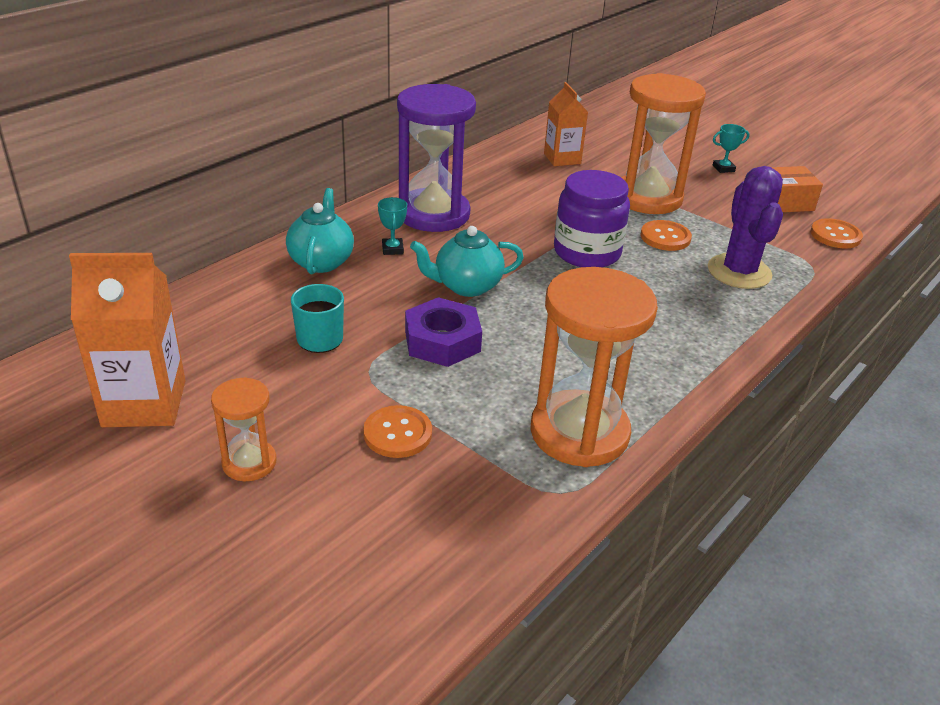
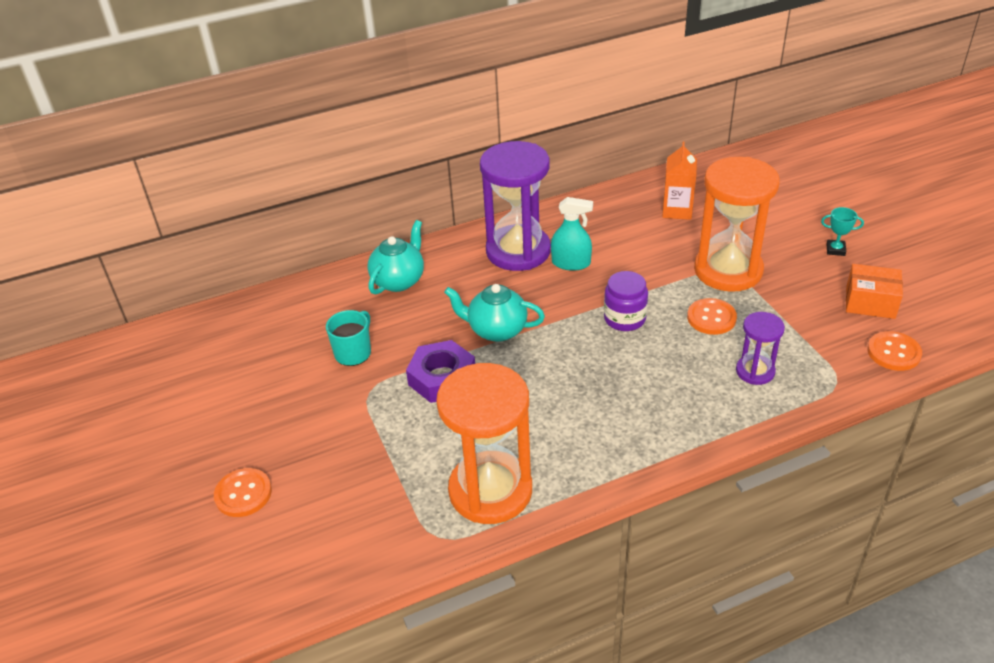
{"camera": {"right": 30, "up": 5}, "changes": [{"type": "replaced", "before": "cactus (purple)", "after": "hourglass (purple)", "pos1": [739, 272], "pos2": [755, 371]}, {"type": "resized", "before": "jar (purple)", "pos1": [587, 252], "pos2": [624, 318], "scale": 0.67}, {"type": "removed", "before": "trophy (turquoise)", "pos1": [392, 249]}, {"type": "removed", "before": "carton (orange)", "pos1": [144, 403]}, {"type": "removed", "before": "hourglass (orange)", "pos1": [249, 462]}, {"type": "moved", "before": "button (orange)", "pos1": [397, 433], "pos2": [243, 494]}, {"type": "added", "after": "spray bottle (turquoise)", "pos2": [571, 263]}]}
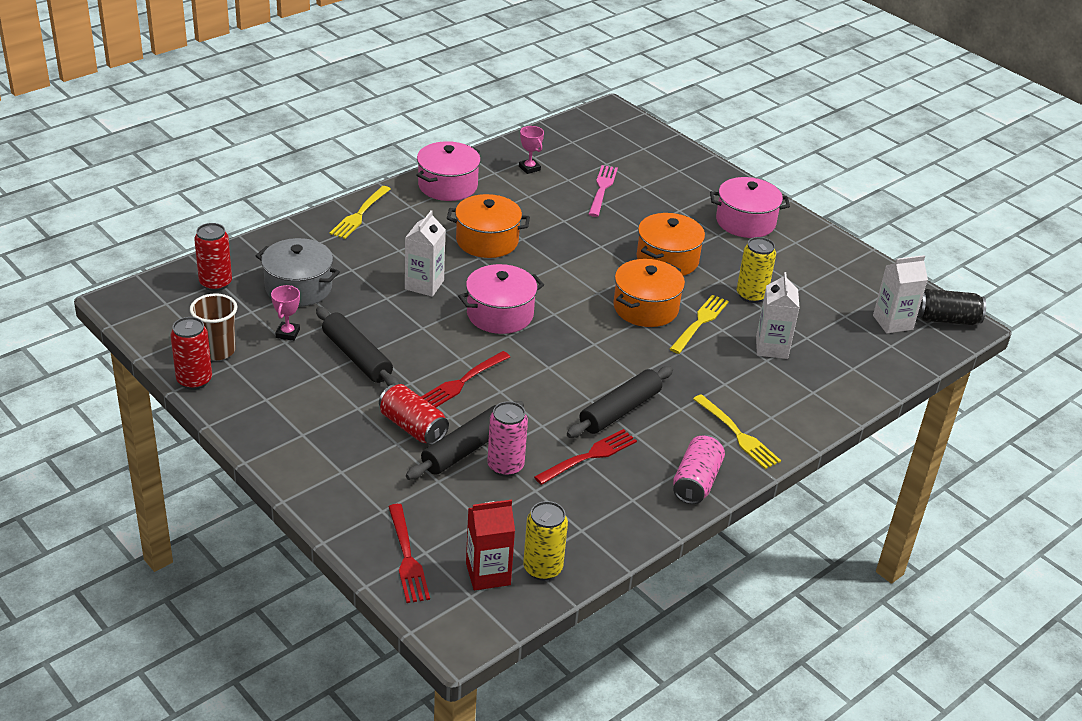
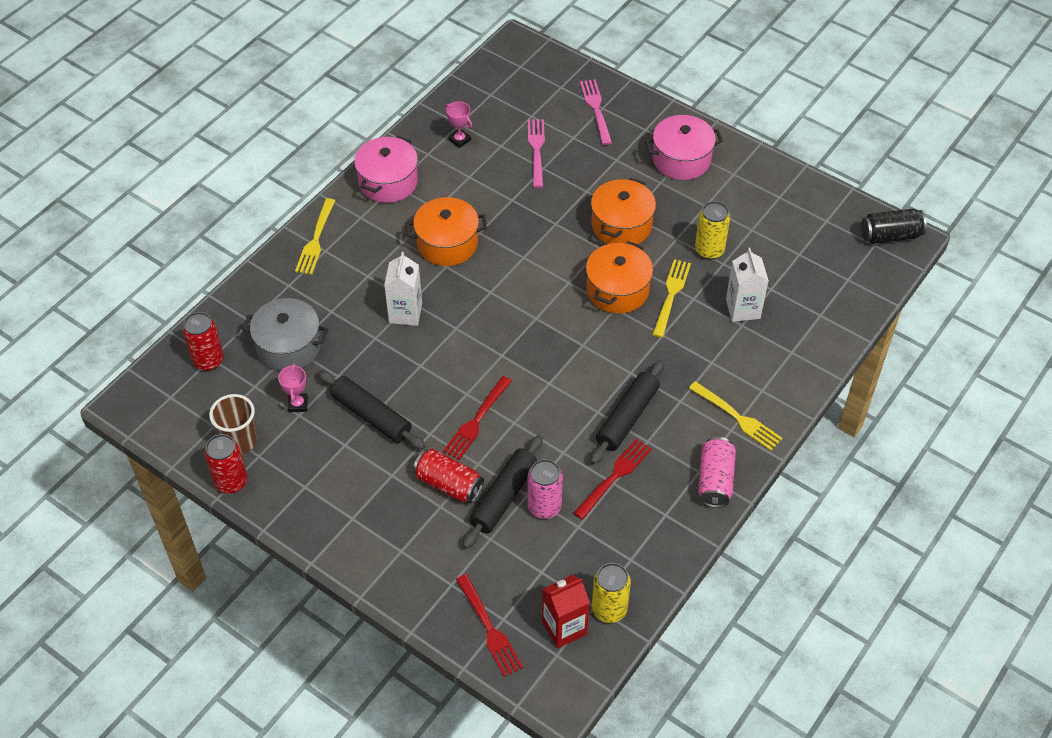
{"camera": {"right": -10, "up": 15}, "changes": [{"type": "removed", "before": "carton (white)", "pos1": [892, 322]}, {"type": "removed", "before": "pot (pink)", "pos1": [500, 314]}, {"type": "added", "after": "fork (pink)", "pos2": [596, 109]}]}
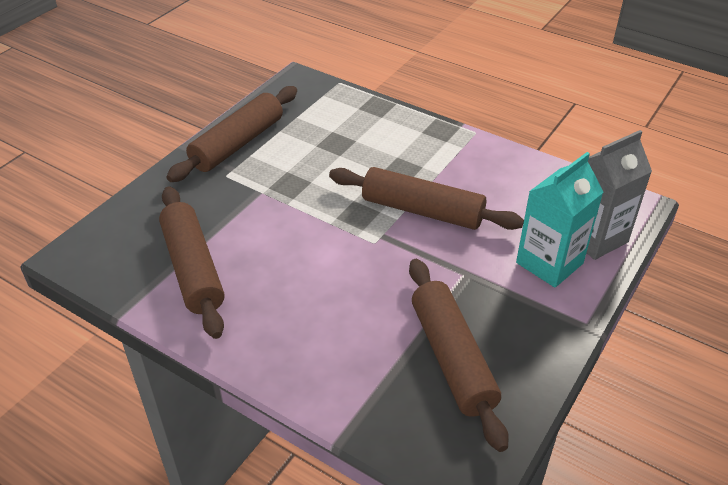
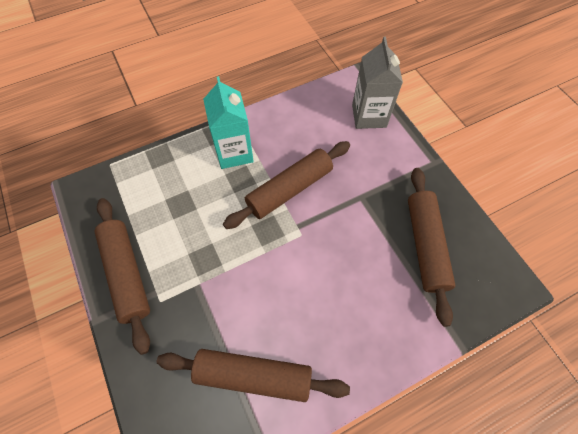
{"camera": {"right": -60, "up": 20}, "changes": [{"type": "moved", "before": "carton (turquoise)", "pos1": [549, 263], "pos2": [234, 152]}, {"type": "turned", "before": "rolling pin (brown)", "pos1": [452, 358], "pos2": [425, 245], "turn": 75}]}
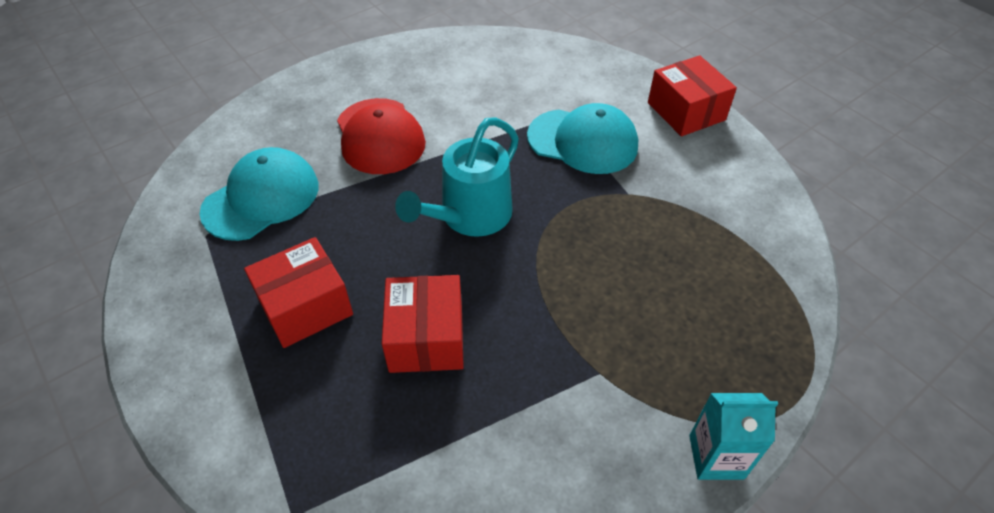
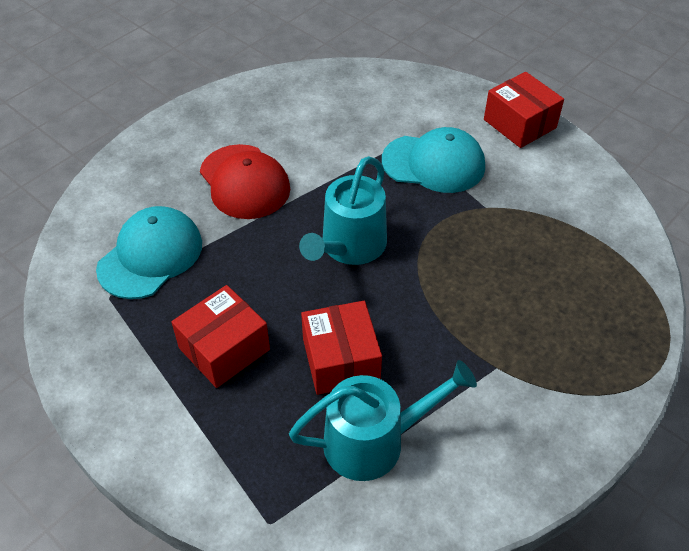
{"camera": {"right": -10, "up": 0}, "changes": [{"type": "removed", "before": "carton (turquoise)", "pos1": [716, 457]}, {"type": "added", "after": "watering can (turquoise)", "pos2": [374, 441]}]}
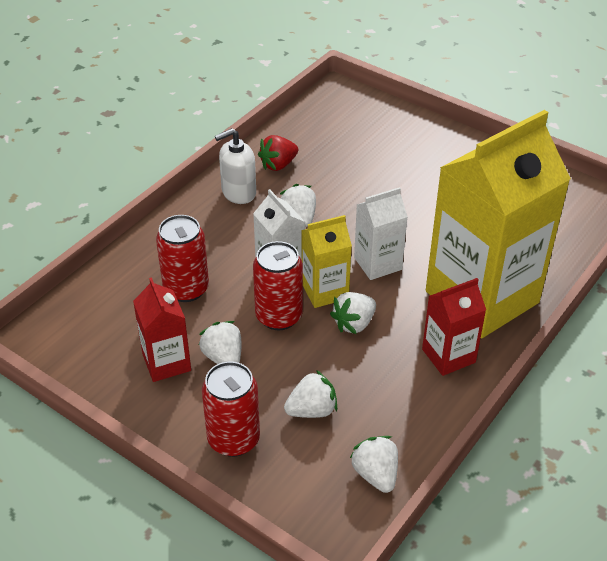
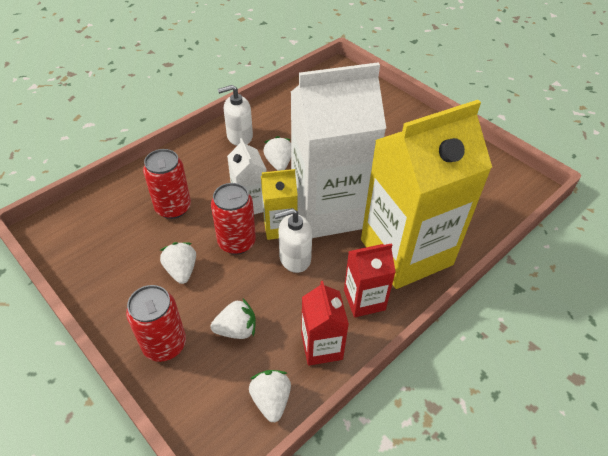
{"camera": {"right": 10, "up": 5}, "changes": [{"type": "removed", "before": "strawberry (red)", "pos1": [278, 165]}, {"type": "resized", "before": "carton (white)", "pos1": [377, 263], "pos2": [329, 210], "scale": 2.18}, {"type": "moved", "before": "carton (red)", "pos1": [166, 362], "pos2": [321, 346]}, {"type": "replaced", "before": "strawberry (white)", "after": "soap dispenser (white)", "pos1": [354, 323], "pos2": [294, 258]}]}
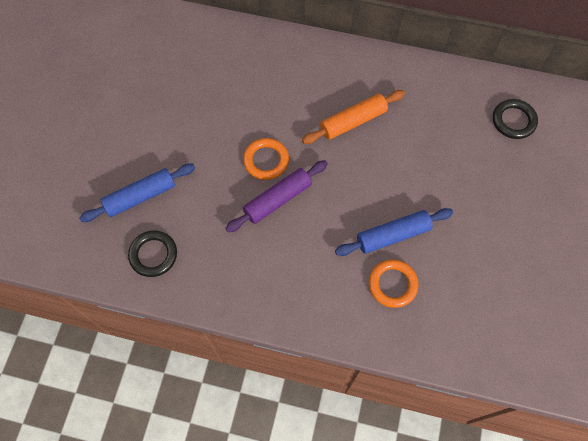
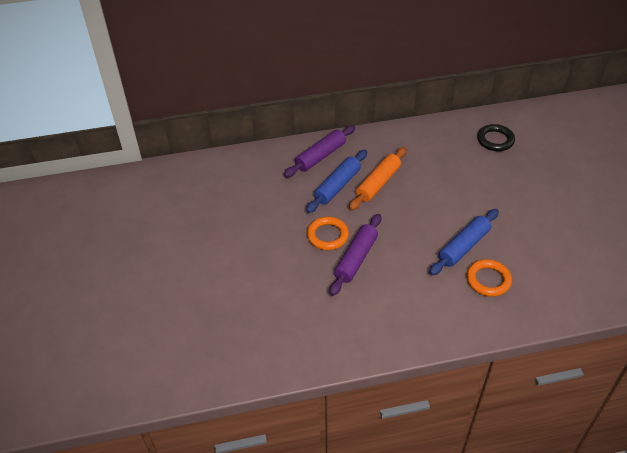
{"camera": {"right": -25, "up": -20}, "changes": [{"type": "moved", "before": "rolling pin (blue)", "pos1": [140, 196], "pos2": [337, 186]}, {"type": "removed", "before": "ring (black)", "pos1": [153, 255]}, {"type": "added", "after": "rolling pin (purple)", "pos2": [320, 156]}]}
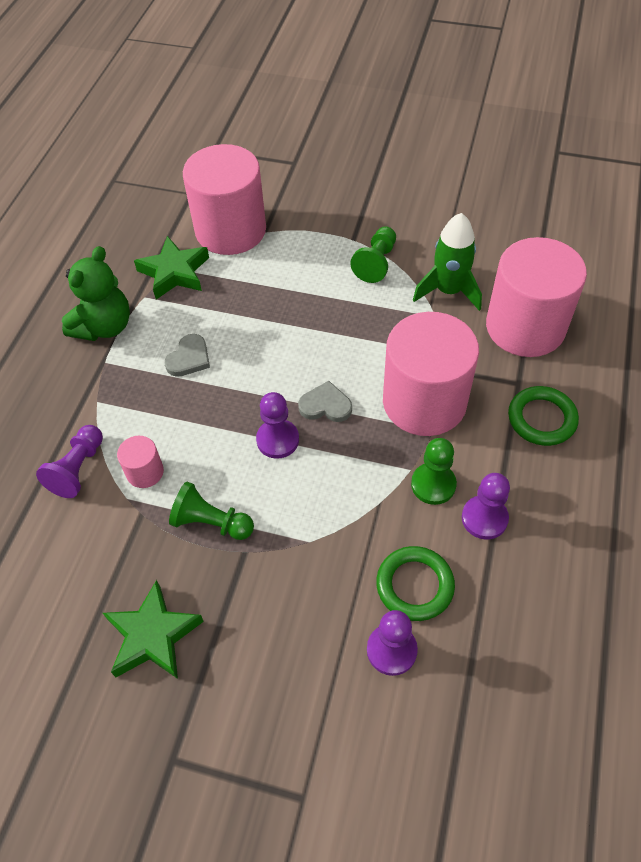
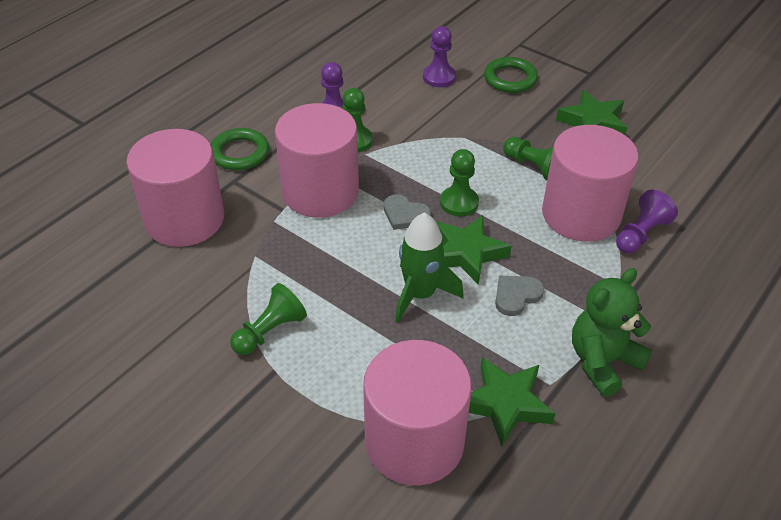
{"camera": {"right": -160, "up": -10}, "changes": [{"type": "moved", "before": "rocket (green)", "pos1": [448, 291], "pos2": [420, 294]}, {"type": "recoloured", "before": "pawn (purple)", "after": "pawn (green)", "pos1": [277, 440], "pos2": [459, 203]}, {"type": "resized", "before": "cylinder (pink)", "pos1": [145, 472], "pos2": [581, 214], "scale": 2.34}, {"type": "moved", "before": "ring (green)", "pos1": [414, 585], "pos2": [510, 79]}, {"type": "added", "after": "star (green)", "pos2": [466, 253]}]}
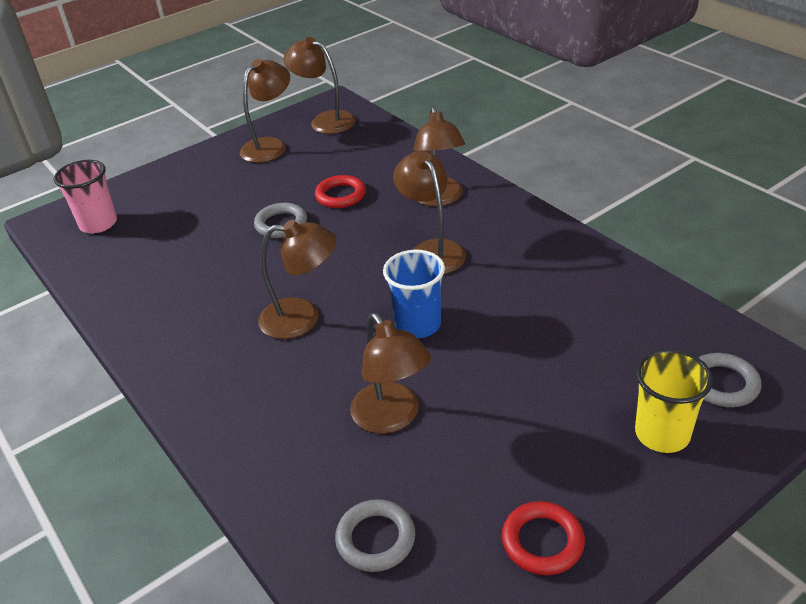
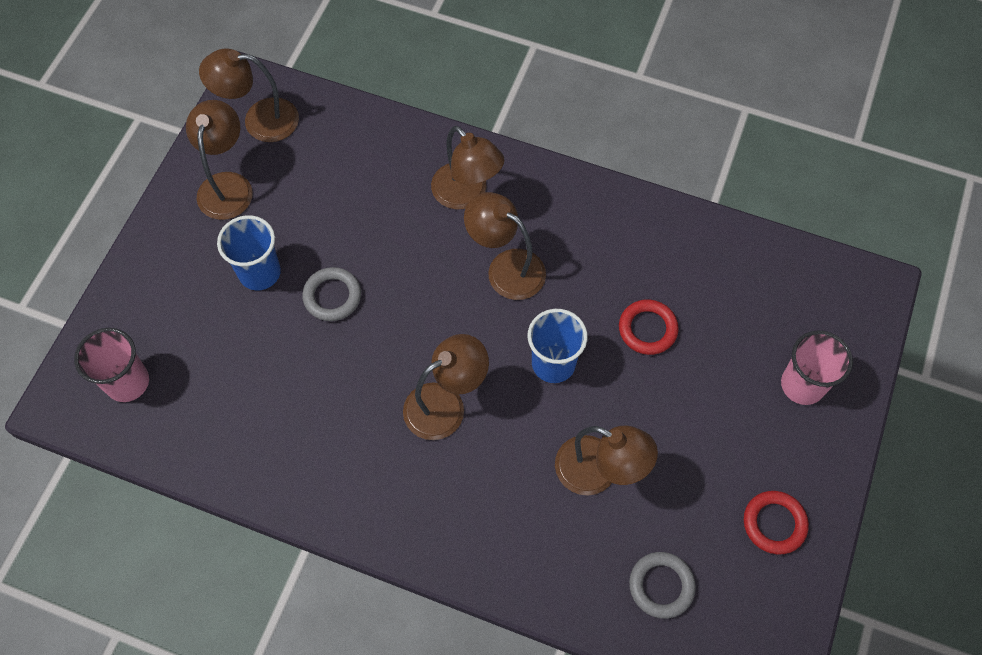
{"camera": {"right": -35, "up": 25}, "changes": [{"type": "moved", "before": "ring (red)", "pos1": [340, 195], "pos2": [647, 329]}, {"type": "recoloured", "before": "cup (yellow)", "after": "cup (pink)", "pos1": [662, 434], "pos2": [802, 385]}, {"type": "removed", "before": "ring (grey)", "pos1": [722, 384]}, {"type": "added", "after": "cup (blue)", "pos2": [259, 272]}]}
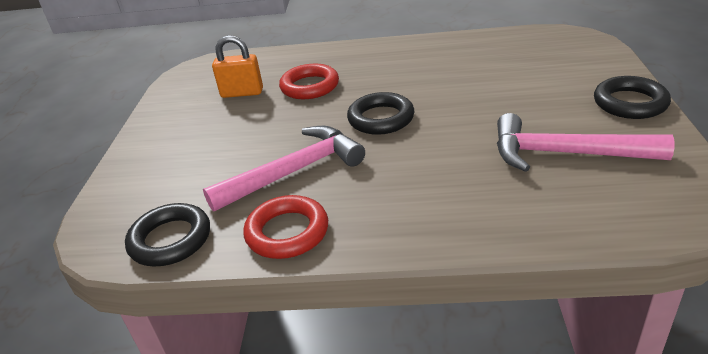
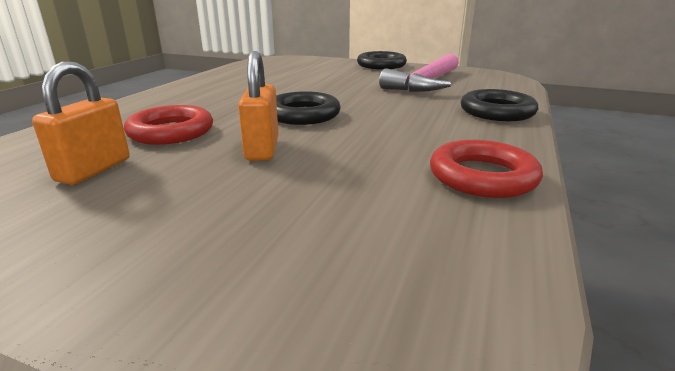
{"camera": {"right": -75, "up": -10}, "changes": [{"type": "removed", "before": "hammer (pink)", "pos1": [294, 172]}, {"type": "moved", "before": "ring (black)", "pos1": [170, 240], "pos2": [497, 112]}, {"type": "added", "after": "padlock (orange)", "pos2": [262, 149]}]}
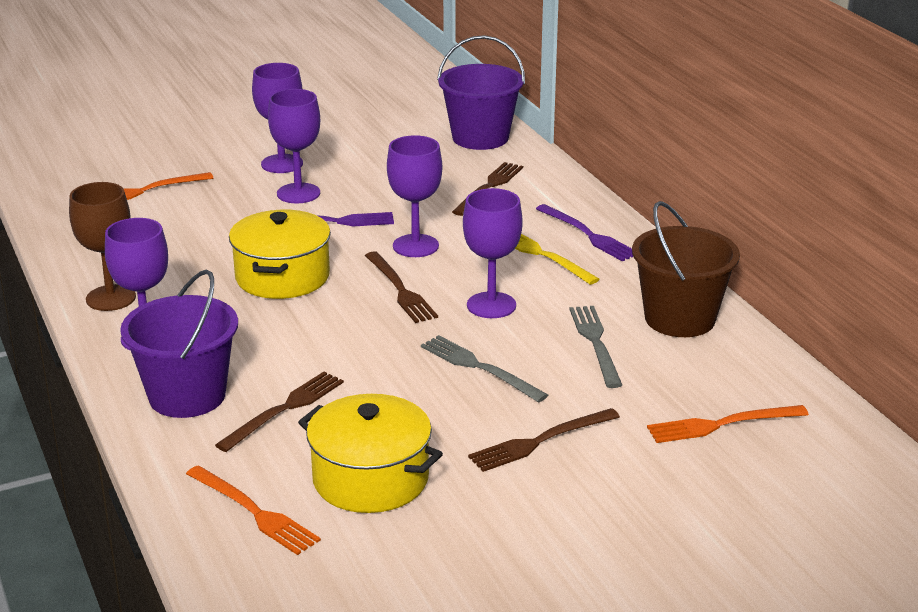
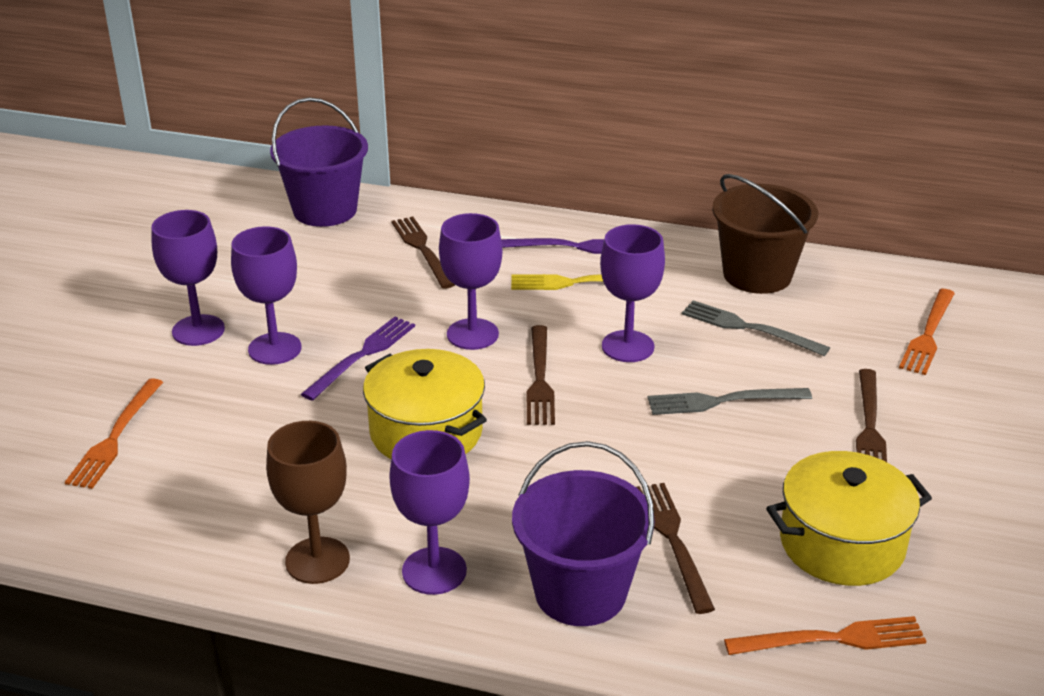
{"camera": {"right": -50, "up": 5}, "changes": [{"type": "turned", "before": "fork (brown)", "pos1": [400, 290], "pos2": [539, 379], "turn": 75}]}
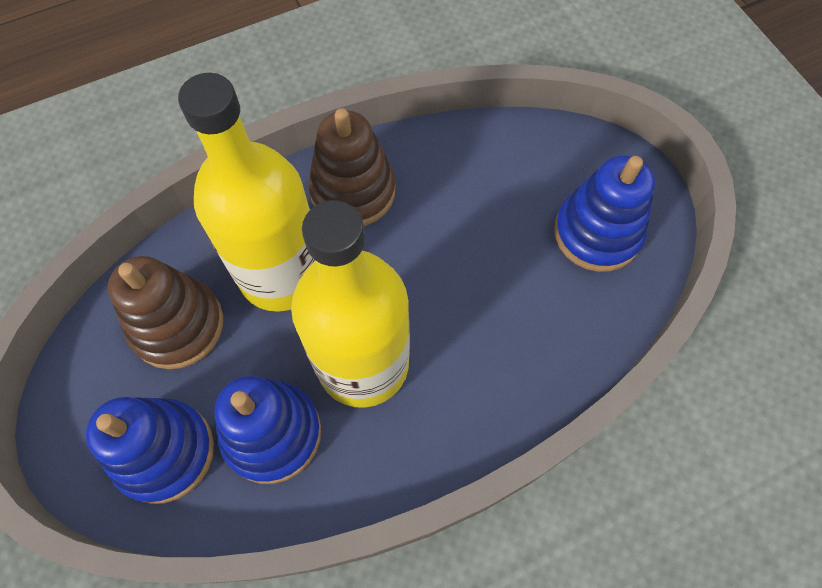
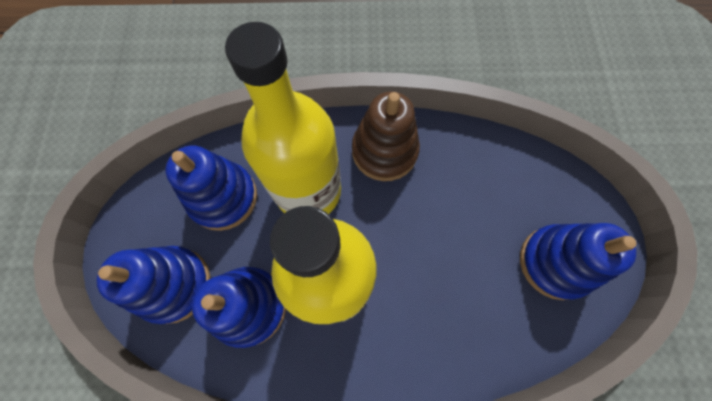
{"camera": {"right": 25, "up": 5}, "changes": [{"type": "recoloured", "before": "stacking toy (brown)", "after": "stacking toy (blue)", "pos1": [177, 325], "pos2": [223, 197]}]}
